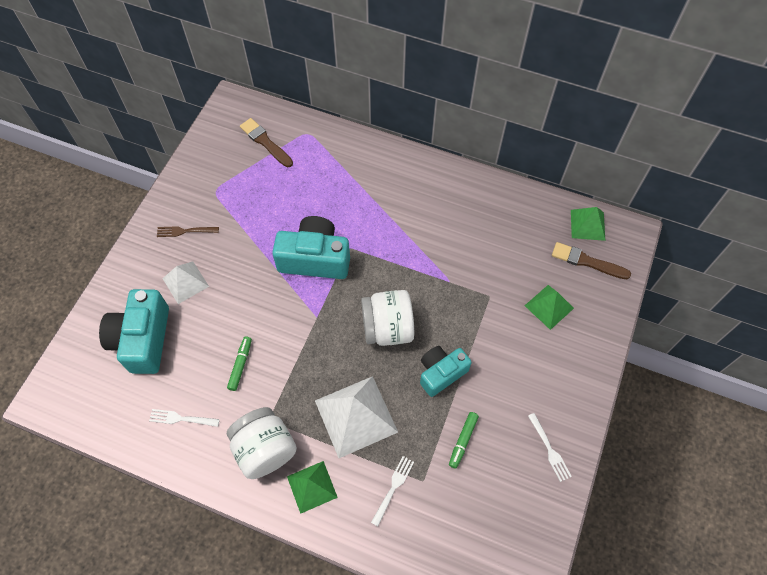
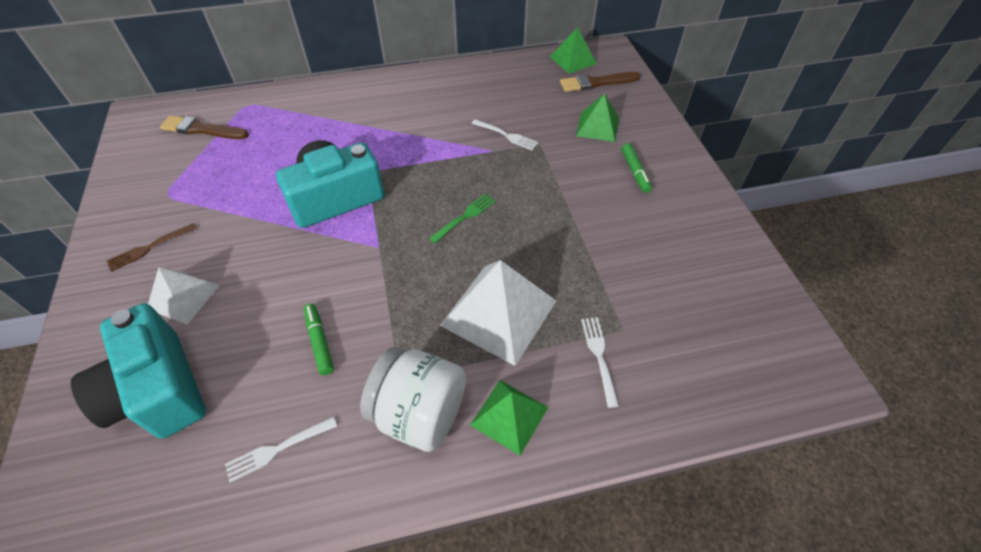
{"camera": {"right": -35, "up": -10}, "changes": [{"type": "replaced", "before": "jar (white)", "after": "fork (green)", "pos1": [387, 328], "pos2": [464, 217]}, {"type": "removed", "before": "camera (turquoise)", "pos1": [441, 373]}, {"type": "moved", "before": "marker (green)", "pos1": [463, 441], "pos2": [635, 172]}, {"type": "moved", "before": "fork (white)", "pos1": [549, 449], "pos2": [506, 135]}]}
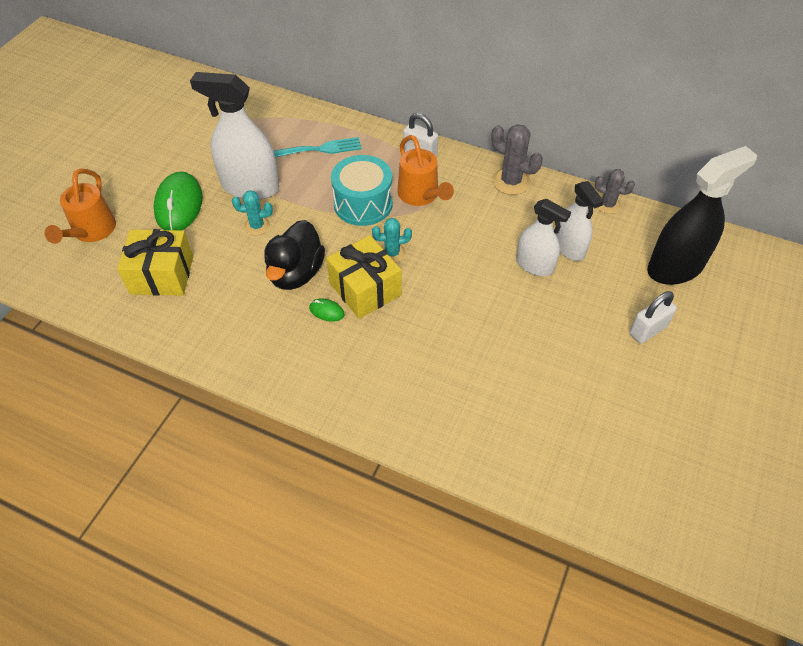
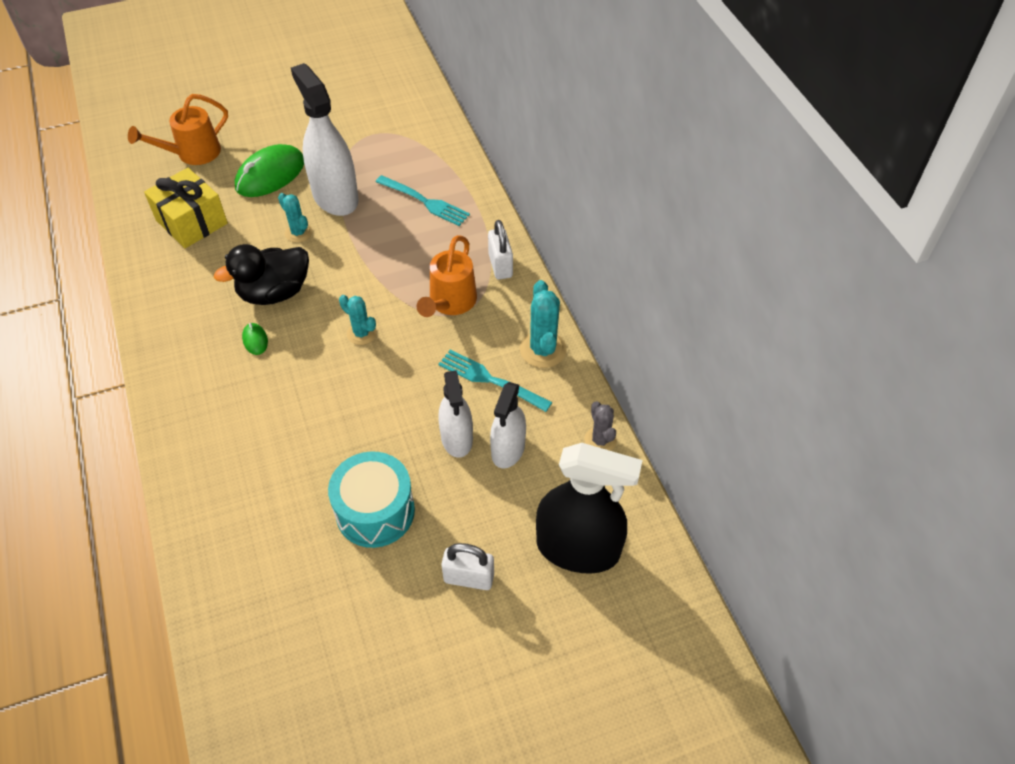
{"camera": {"right": 45, "up": 0}, "changes": [{"type": "recoloured", "before": "cactus (grey)", "after": "cactus (turquoise)", "pos1": [511, 181], "pos2": [543, 349]}, {"type": "moved", "before": "drum (turquoise)", "pos1": [363, 204], "pos2": [375, 511]}, {"type": "removed", "before": "gift (yellow)", "pos1": [365, 289]}, {"type": "added", "after": "fork (turquoise)", "pos2": [490, 380]}]}
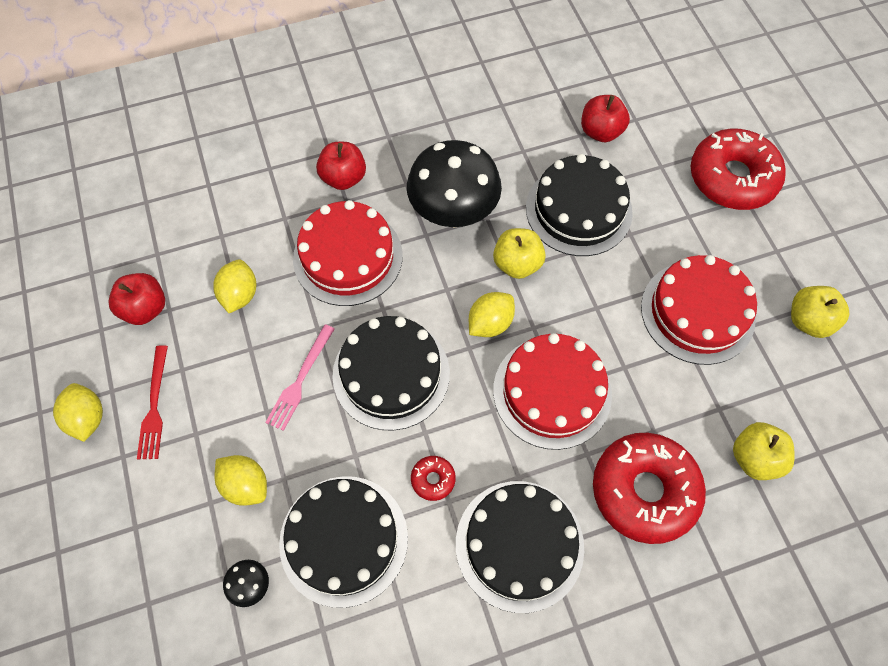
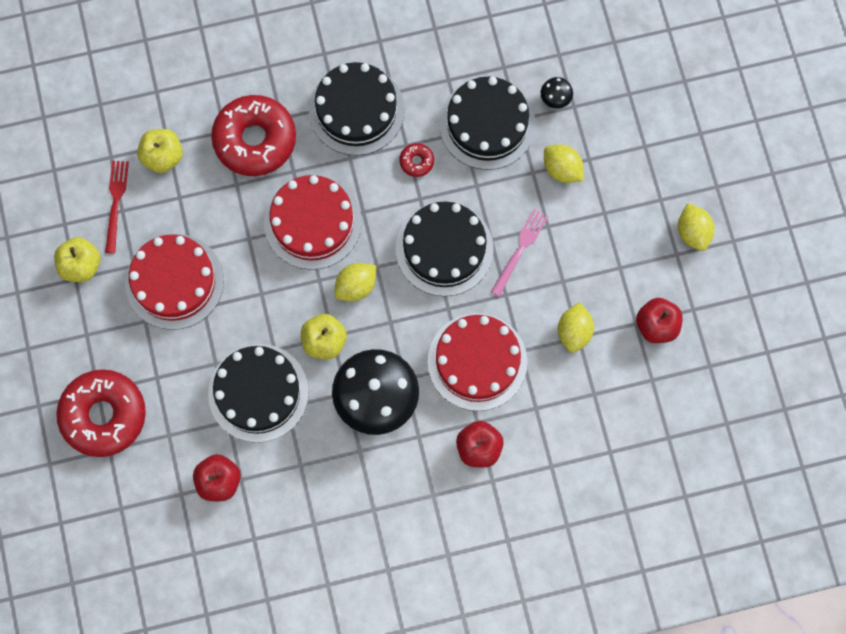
{"camera": {"right": -175, "up": 10}, "changes": [{"type": "moved", "before": "fork (red)", "pos1": [154, 406], "pos2": [116, 203]}]}
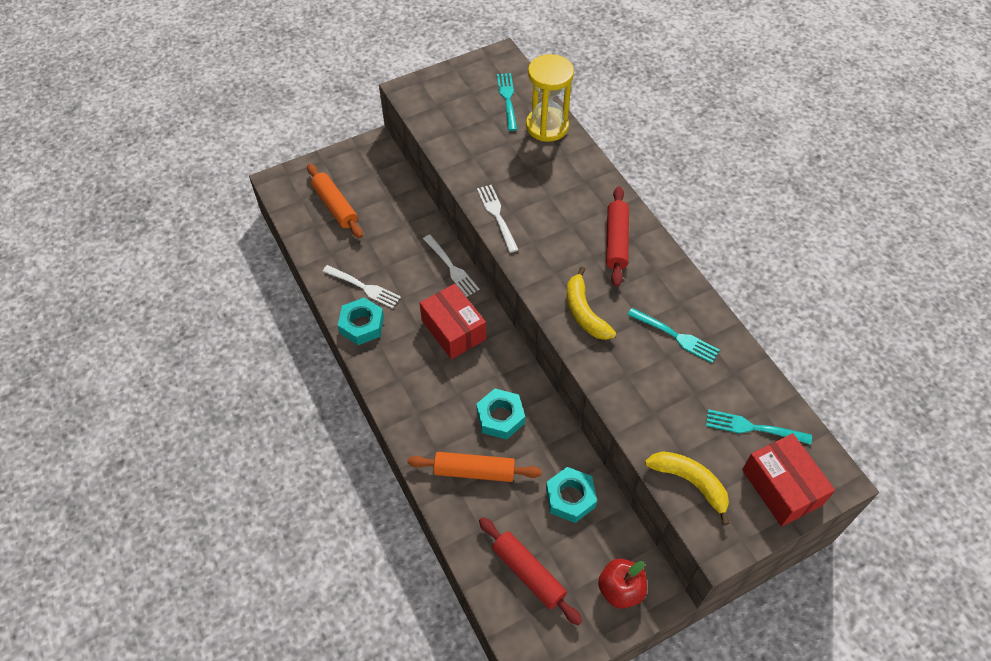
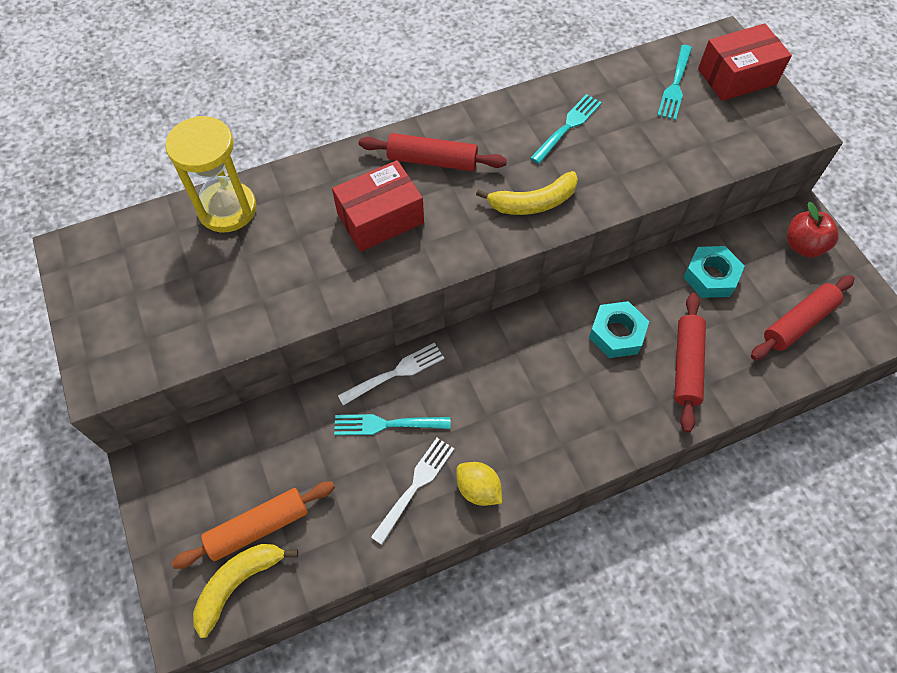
{"camera": {"right": -85, "up": 5}, "changes": [{"type": "moved", "before": "fork (turquoise)", "pos1": [507, 99], "pos2": [387, 424]}, {"type": "removed", "before": "fork (white)", "pos1": [497, 216]}, {"type": "moved", "before": "box (red)", "pos1": [453, 330], "pos2": [380, 218]}, {"type": "replaced", "before": "nut (turquoise)", "after": "lemon (yellow)", "pos1": [362, 325], "pos2": [478, 489]}, {"type": "moved", "before": "banana (yellow)", "pos1": [690, 483], "pos2": [239, 583]}, {"type": "recoloured", "before": "rolling pin (orange)", "after": "rolling pin (red)", "pos1": [474, 471], "pos2": [686, 365]}]}
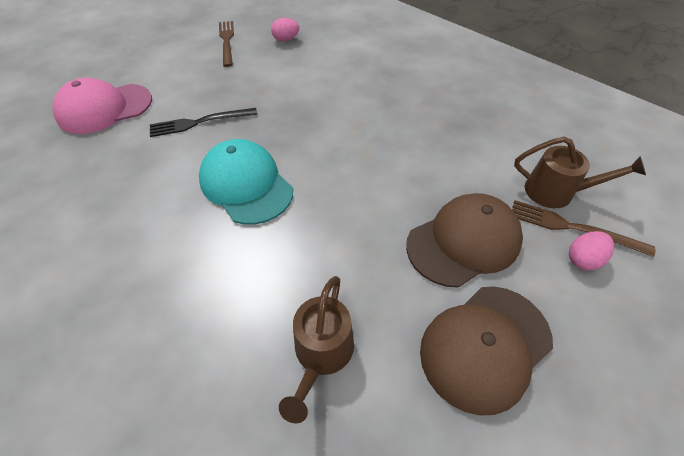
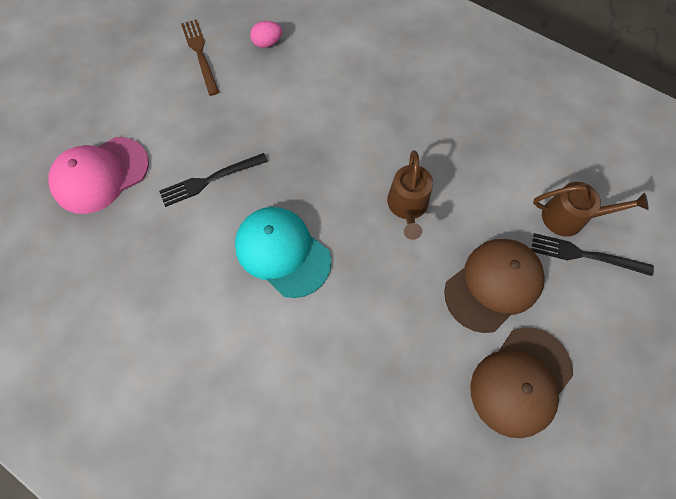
{"camera": {"right": -10, "up": 15}, "changes": [{"type": "recoloured", "before": "fork (brown)", "after": "fork (black)", "pos1": [573, 228], "pos2": [586, 255]}, {"type": "removed", "before": "egg (pink)", "pos1": [583, 259]}, {"type": "moved", "before": "watering can (brown)", "pos1": [321, 355], "pos2": [407, 207]}]}
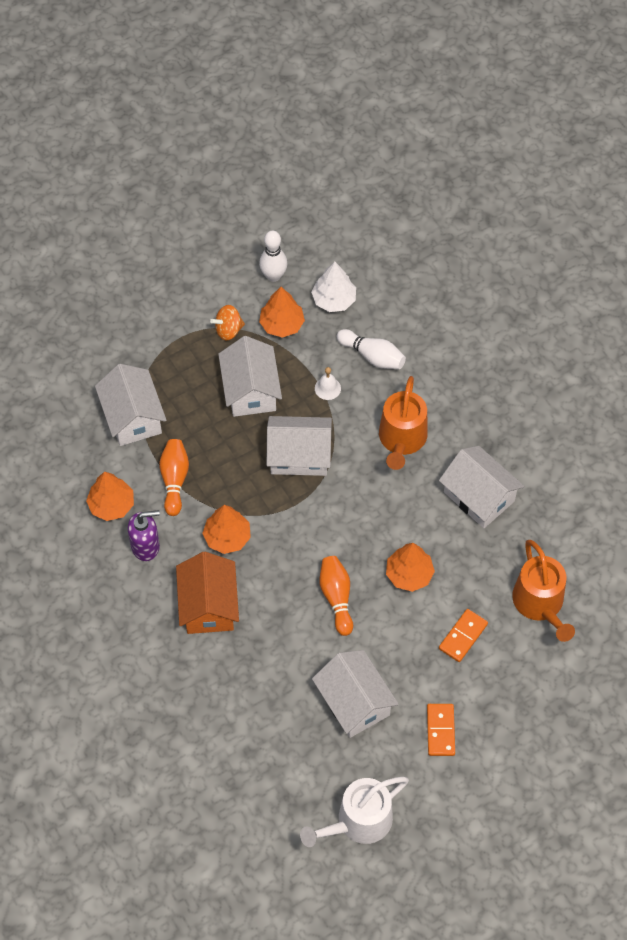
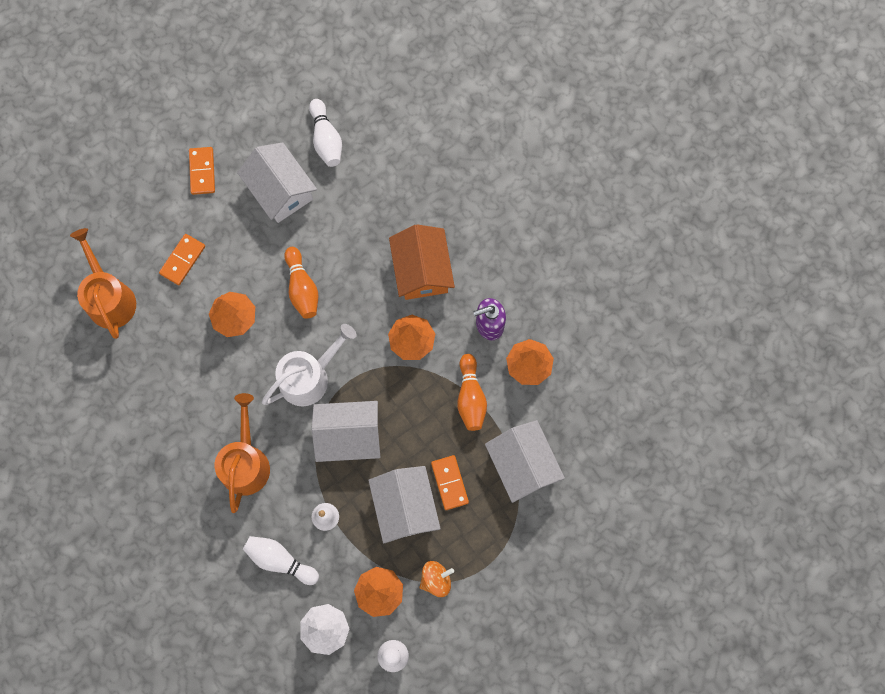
{"camera": {"right": 175, "up": 15}, "changes": [{"type": "removed", "before": "house (white)", "pos1": [479, 496]}, {"type": "moved", "before": "watering can (white)", "pos1": [359, 821], "pos2": [309, 377]}, {"type": "added", "after": "bowling pin (white)", "pos2": [326, 139]}, {"type": "added", "after": "domino (orange)", "pos2": [450, 483]}]}
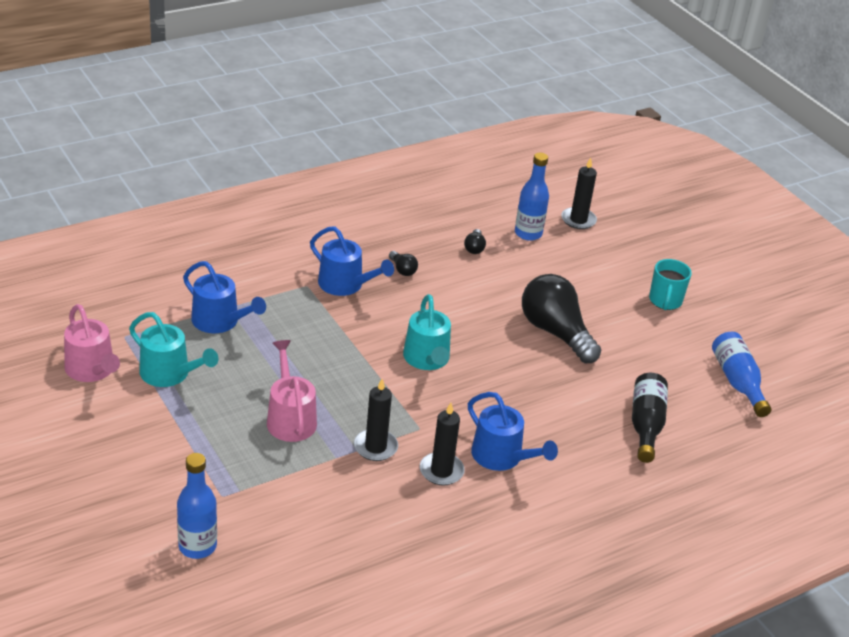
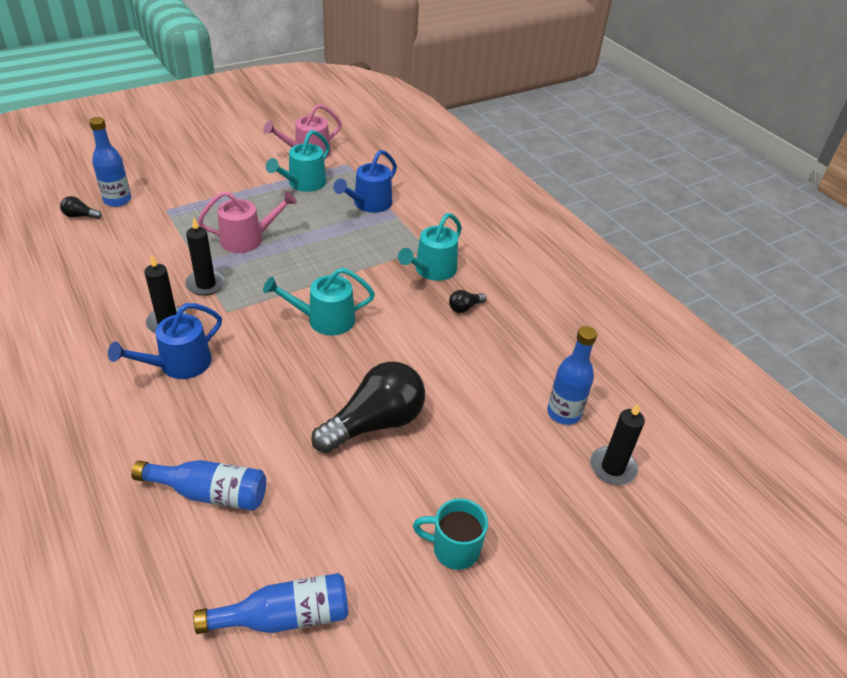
{"camera": {"right": 90, "up": 5}, "changes": [{"type": "recoloured", "before": "watering can (blue)", "after": "watering can (turquoise)", "pos1": [345, 285], "pos2": [432, 270]}, {"type": "moved", "before": "light bulb (black)", "pos1": [474, 248], "pos2": [80, 216]}, {"type": "recoloured", "before": "bottle (black)", "after": "bottle (blue)", "pos1": [645, 425], "pos2": [210, 493]}]}
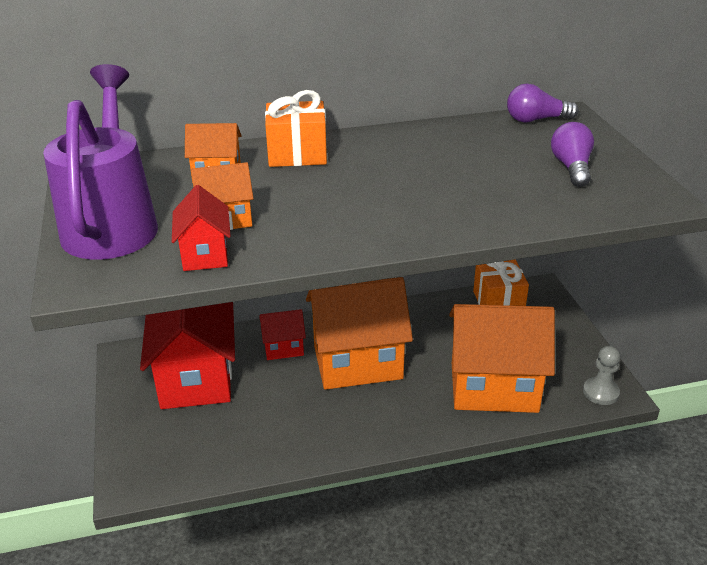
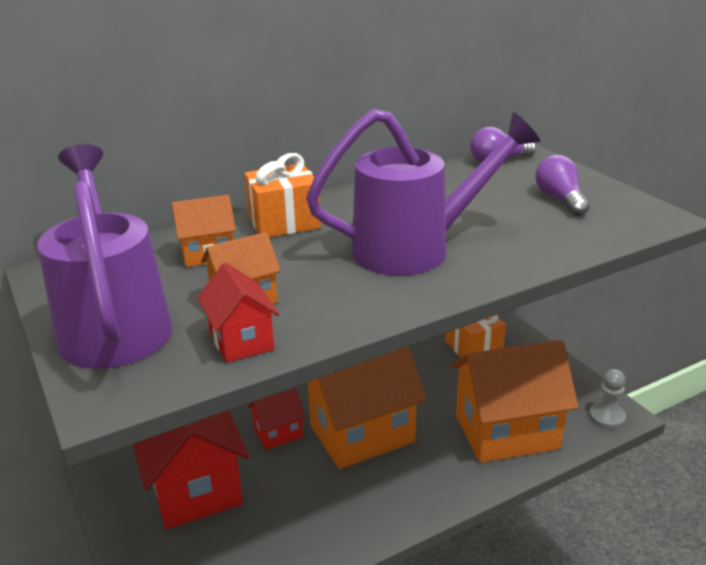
{"camera": {"right": -15, "up": -5}, "changes": [{"type": "added", "after": "watering can (purple)", "pos2": [415, 249]}]}
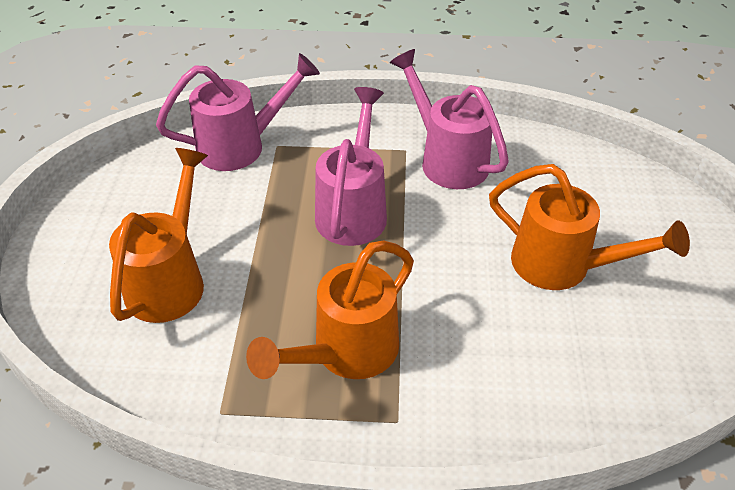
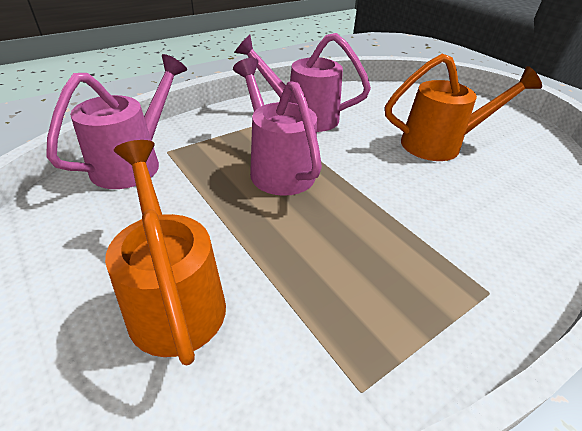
{"camera": {"right": -40, "up": -5}, "changes": [{"type": "removed", "before": "watering can (orange)", "pos1": [346, 353]}]}
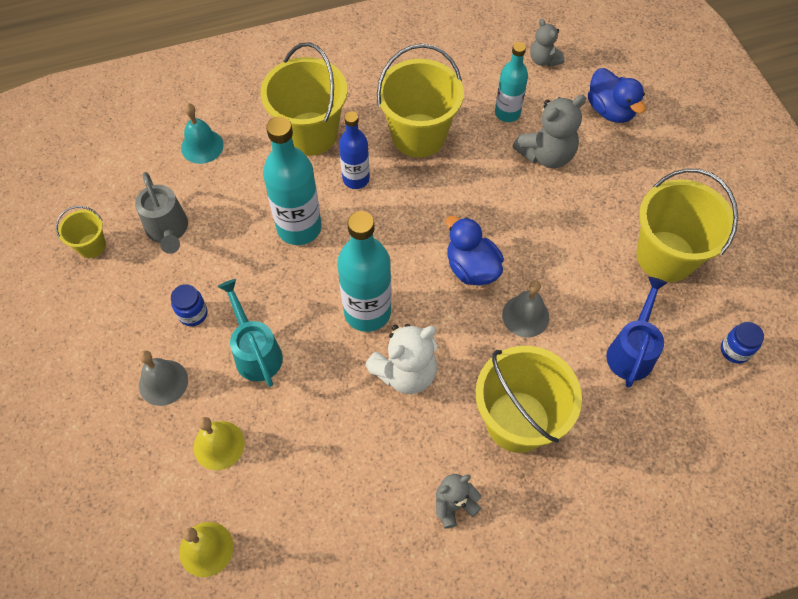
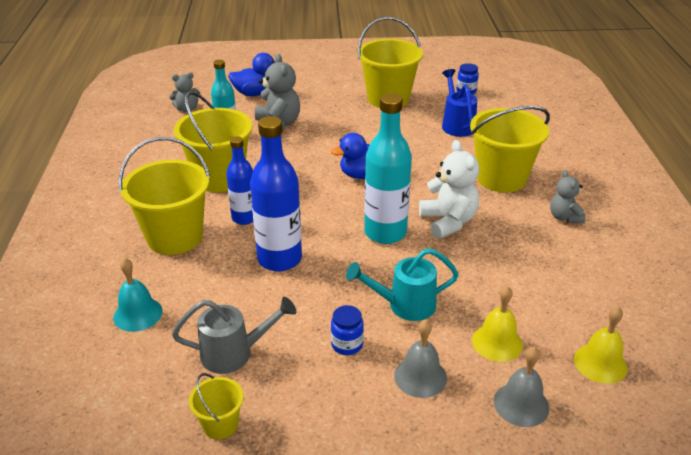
{"camera": {"right": -75, "up": -25}, "changes": [{"type": "recoloured", "before": "bottle (turquoise)", "after": "bottle (blue)", "pos1": [299, 228], "pos2": [279, 259]}, {"type": "turned", "before": "watering can (blue)", "pos1": [632, 351], "pos2": [457, 124], "turn": 45}, {"type": "moved", "before": "bell (grey)", "pos1": [525, 316], "pos2": [521, 404]}]}
